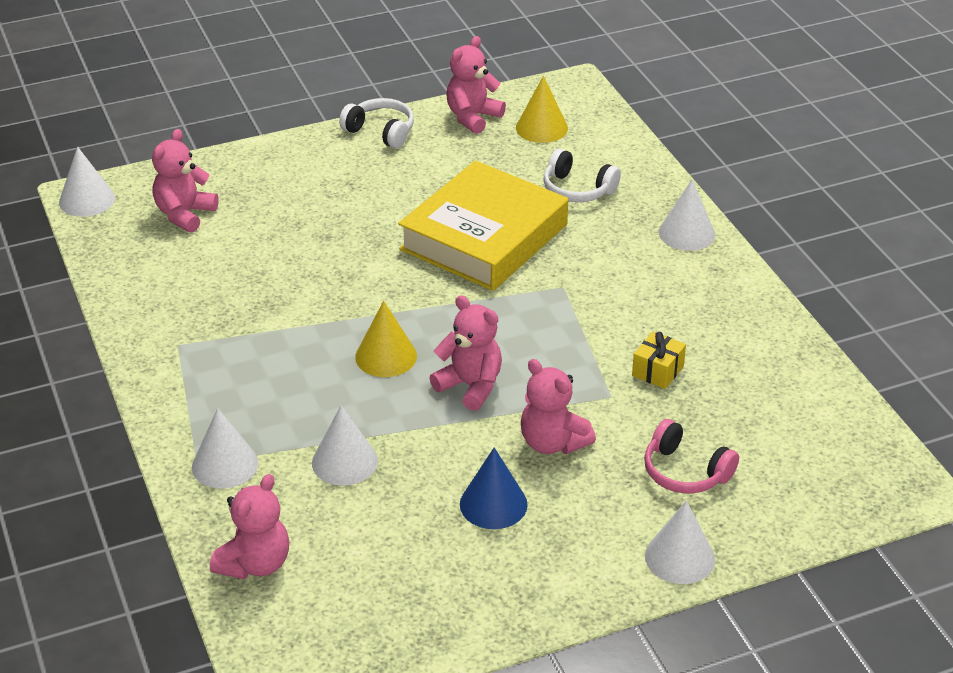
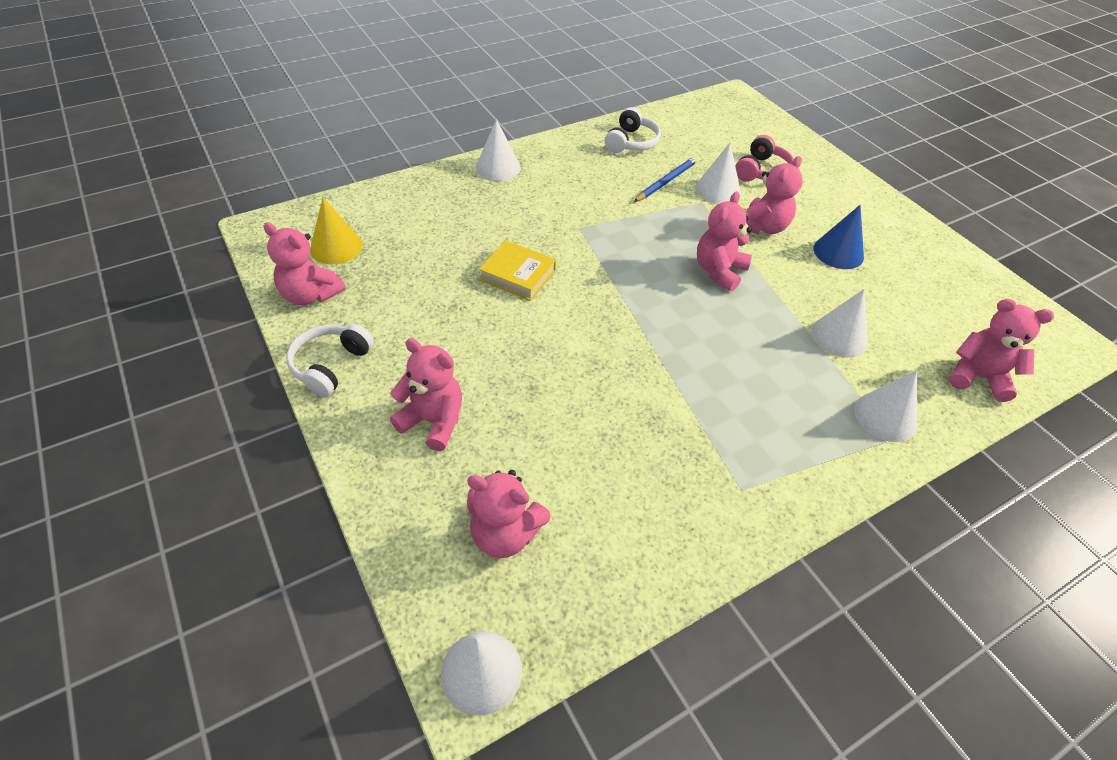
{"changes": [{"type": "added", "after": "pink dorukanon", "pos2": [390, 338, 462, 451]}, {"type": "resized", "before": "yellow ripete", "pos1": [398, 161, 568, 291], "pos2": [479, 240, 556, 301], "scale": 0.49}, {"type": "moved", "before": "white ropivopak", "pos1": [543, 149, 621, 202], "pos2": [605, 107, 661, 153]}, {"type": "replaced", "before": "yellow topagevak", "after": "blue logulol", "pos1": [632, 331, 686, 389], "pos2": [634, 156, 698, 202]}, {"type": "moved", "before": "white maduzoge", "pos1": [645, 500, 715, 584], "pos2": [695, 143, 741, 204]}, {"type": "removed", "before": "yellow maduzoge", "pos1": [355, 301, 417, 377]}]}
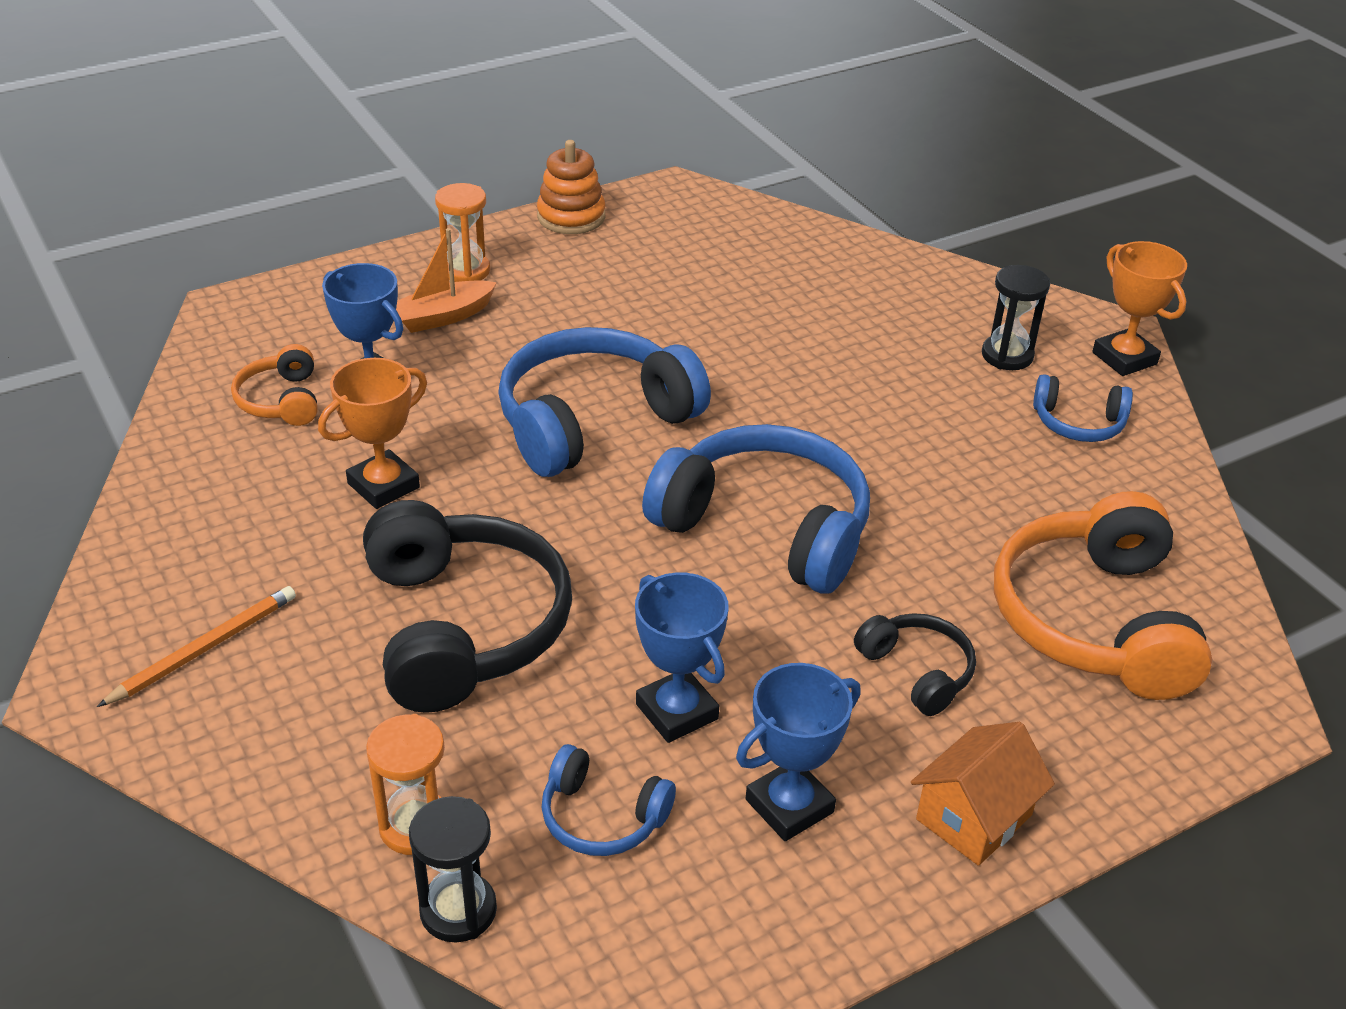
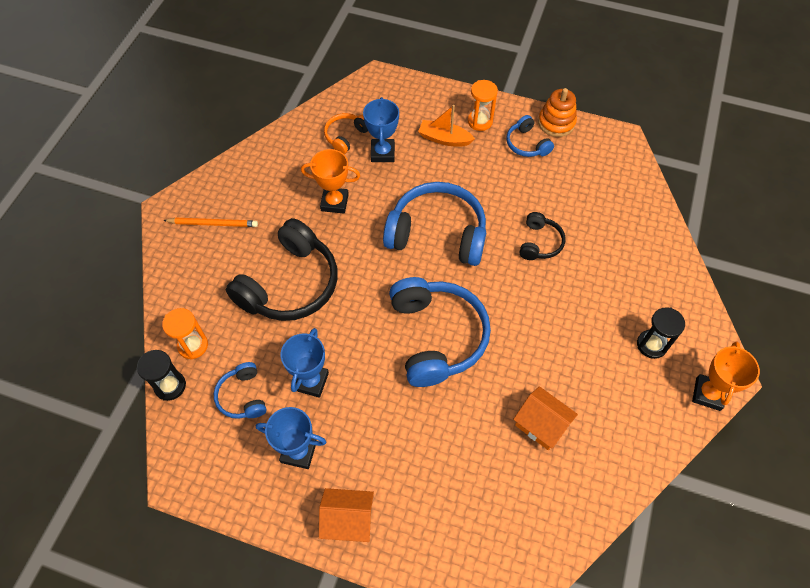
{"changes": [{"type": "moved", "before": "blue ropivopak", "pos1": [1033, 374, 1133, 442], "pos2": [506, 115, 554, 157]}, {"type": "added", "after": "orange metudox", "pos2": [513, 386, 578, 450]}, {"type": "moved", "before": "black ropivopak", "pos1": [854, 613, 976, 716], "pos2": [519, 212, 565, 260]}, {"type": "removed", "before": "orange ropivopak", "pos1": [994, 491, 1212, 700]}]}
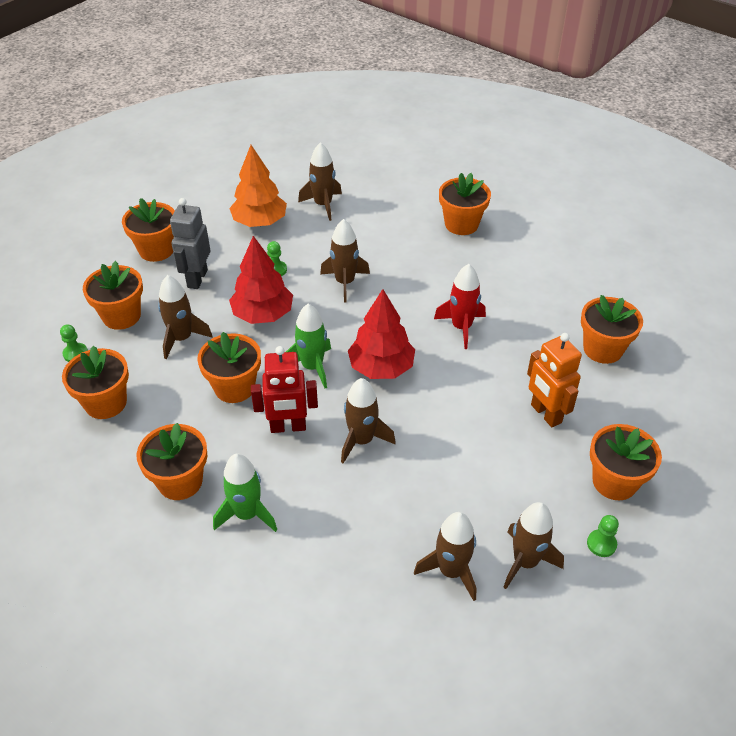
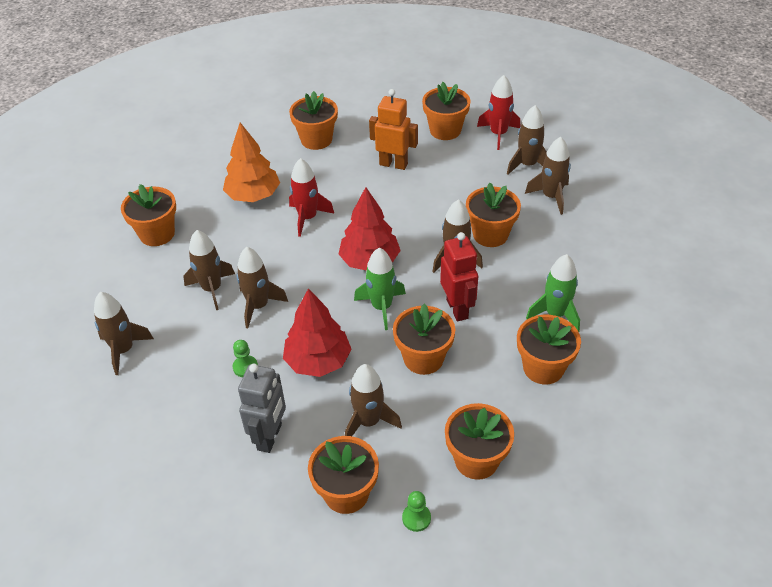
{"changes": [{"type": "added", "after": "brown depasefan", "pos2": [183, 230, 235, 310]}, {"type": "moved", "before": "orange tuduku", "pos1": [229, 145, 287, 227], "pos2": [223, 123, 280, 202]}, {"type": "turned", "before": "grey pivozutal", "pos1": [170, 198, 210, 289], "pos2": [238, 364, 286, 453], "turn": -75}, {"type": "turned", "before": "orange pivozutal", "pos1": [527, 333, 582, 427], "pos2": [369, 89, 418, 170], "turn": -120}, {"type": "moved", "before": "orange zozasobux", "pos1": [122, 198, 175, 262], "pos2": [466, 183, 521, 247]}, {"type": "replaced", "before": "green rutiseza", "after": "red depasefan", "pos1": [587, 515, 619, 557], "pos2": [477, 75, 520, 150]}]}
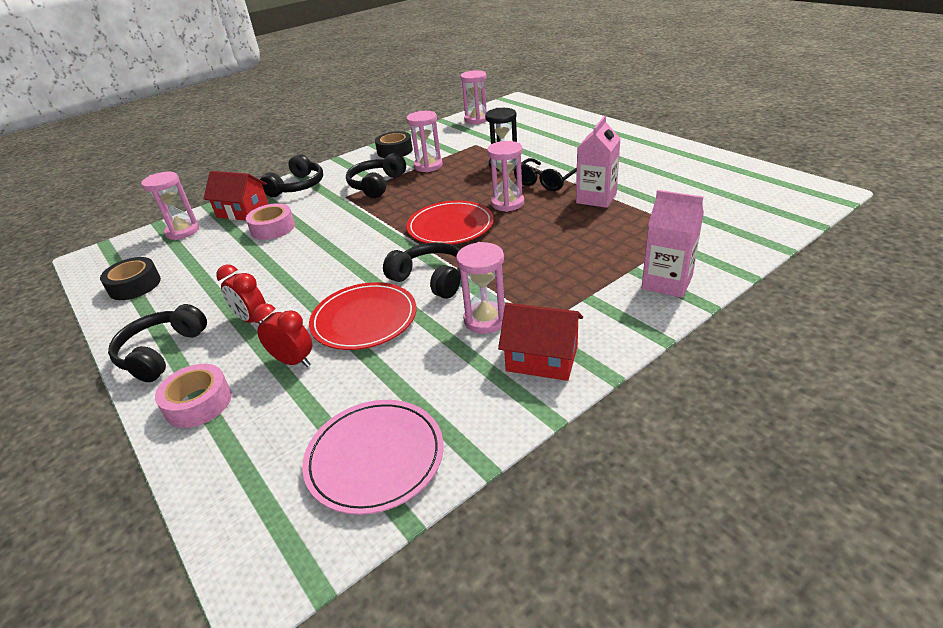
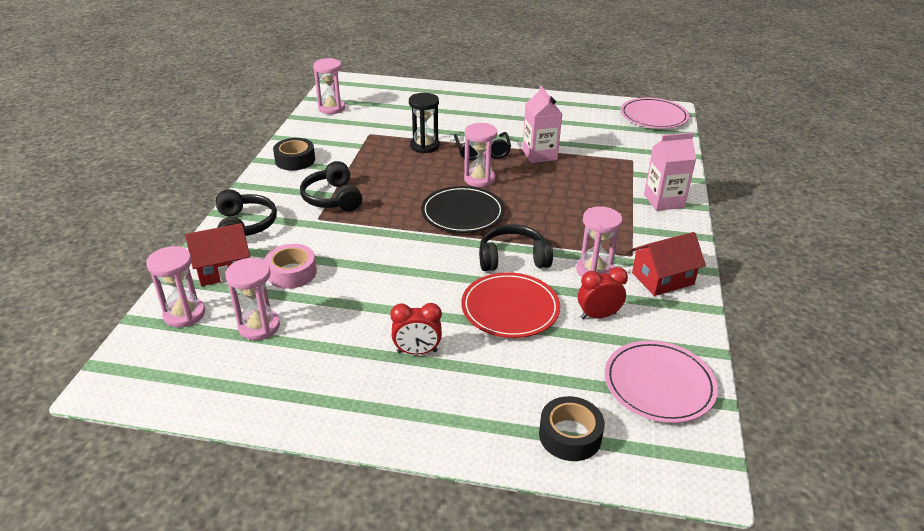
{"changes": [{"type": "moved", "before": "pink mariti", "pos1": [406, 111, 443, 172], "pos2": [225, 258, 280, 340]}, {"type": "recoloured", "before": "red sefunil", "after": "black sefunil", "pos1": [406, 200, 494, 245], "pos2": [421, 186, 505, 233]}, {"type": "moved", "before": "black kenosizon", "pos1": [100, 257, 161, 300], "pos2": [539, 396, 605, 461]}, {"type": "moved", "before": "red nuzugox", "pos1": [253, 303, 312, 367], "pos2": [578, 267, 628, 319]}, {"type": "added", "after": "pink sefunil", "pos2": [621, 97, 689, 129]}, {"type": "removed", "before": "black ropivopak", "pos1": [108, 304, 207, 382]}, {"type": "removed", "before": "pink kenosizon", "pos1": [155, 364, 232, 428]}]}
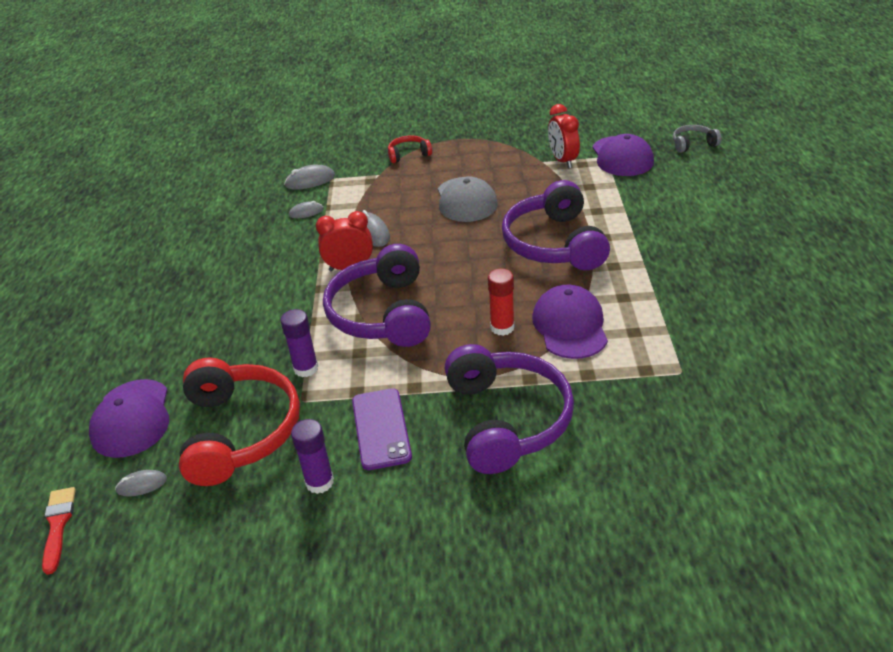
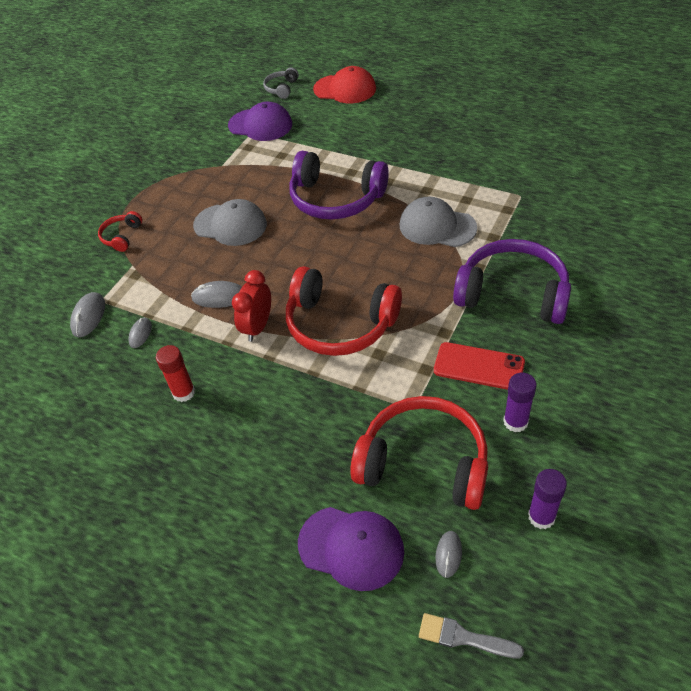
{"changes": [{"type": "moved", "before": "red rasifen", "pos1": [488, 268, 515, 336], "pos2": [156, 345, 195, 402]}, {"type": "recoloured", "before": "purple ropivopak", "after": "red ropivopak", "pos1": [323, 244, 431, 347], "pos2": [286, 266, 402, 356]}, {"type": "added", "after": "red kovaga", "pos2": [313, 66, 376, 103]}, {"type": "recoloured", "before": "purple kovaga", "after": "grey kovaga", "pos1": [532, 285, 608, 359], "pos2": [399, 197, 477, 247]}, {"type": "recoloured", "before": "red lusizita", "after": "grey lusizita", "pos1": [42, 487, 76, 575], "pos2": [419, 613, 524, 658]}, {"type": "recoloured", "before": "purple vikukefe", "after": "red vikukefe", "pos1": [352, 388, 412, 470], "pos2": [434, 342, 525, 390]}, {"type": "moved", "before": "purple rasifen", "pos1": [281, 309, 318, 377], "pos2": [528, 469, 567, 529]}, {"type": "removed", "before": "red nuzugox", "pos1": [548, 104, 580, 168]}]}
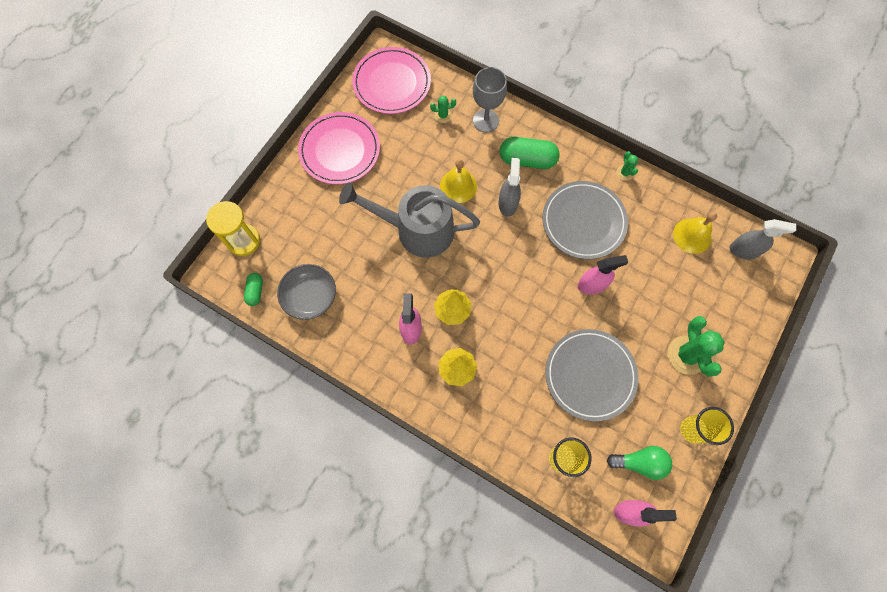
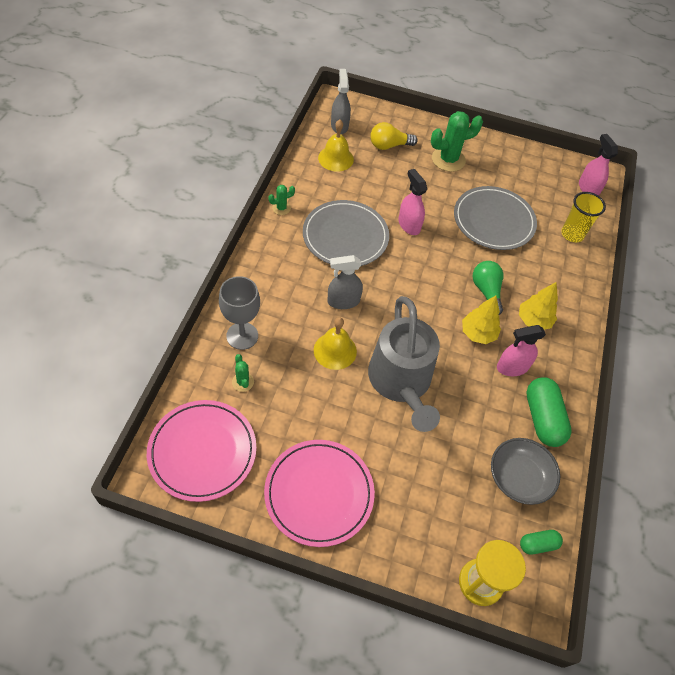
{"changes": [{"type": "added", "after": "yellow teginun", "pos2": [370, 122, 418, 150]}, {"type": "moved", "before": "green teginun", "pos1": [607, 446, 672, 480], "pos2": [473, 261, 503, 315]}, {"type": "moved", "before": "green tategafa", "pos1": [500, 137, 560, 169], "pos2": [526, 377, 572, 447]}, {"type": "removed", "before": "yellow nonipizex", "pos1": [681, 407, 734, 445]}]}
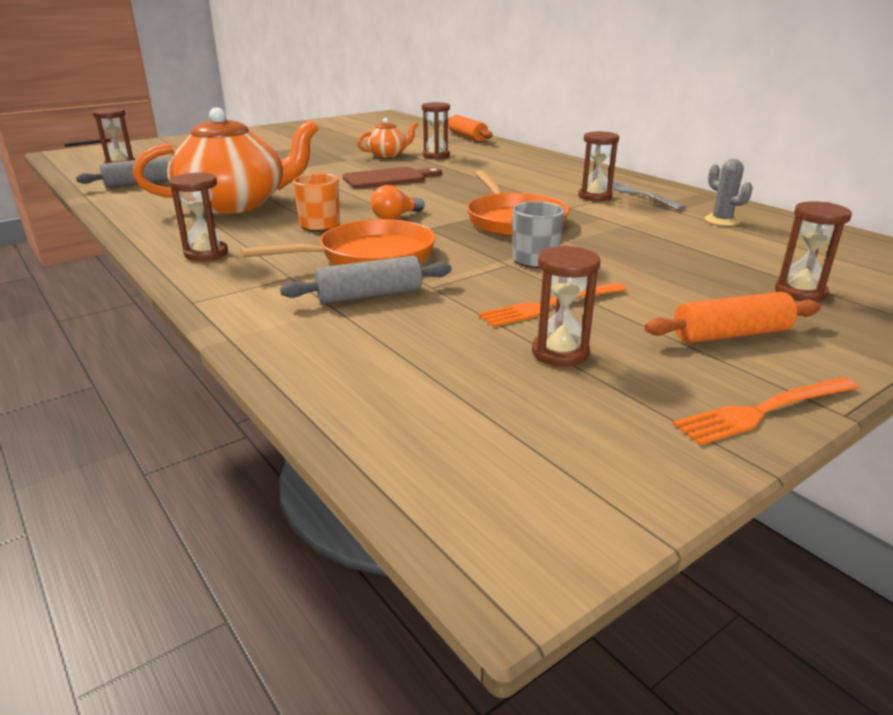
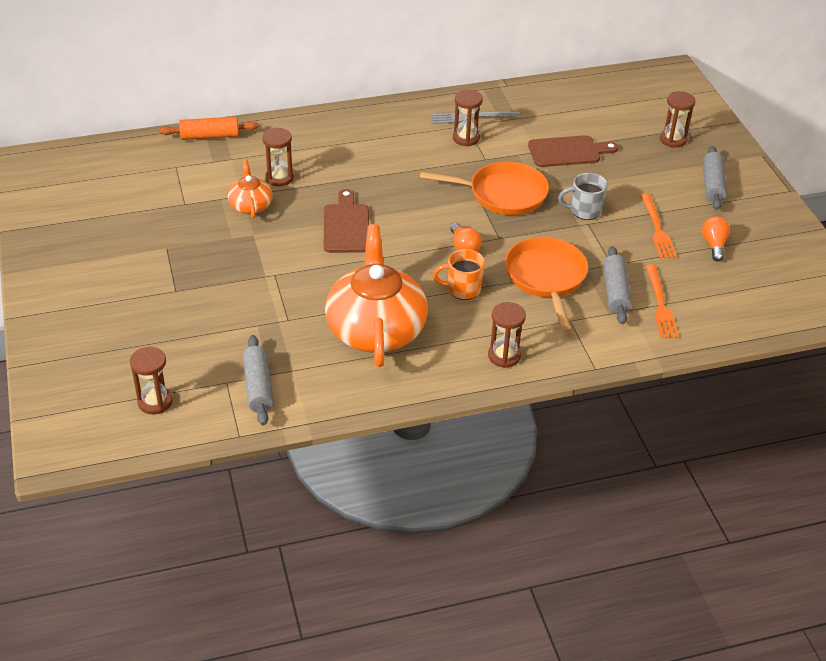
{"changes": [{"type": "added", "after": "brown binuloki", "pos2": [528, 135, 619, 167]}, {"type": "moved", "before": "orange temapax", "pos1": [673, 377, 859, 445], "pos2": [646, 264, 679, 338]}, {"type": "replaced", "before": "brown mariti", "after": "orange teginun", "pos1": [532, 246, 601, 367], "pos2": [702, 216, 730, 262]}, {"type": "recoloured", "before": "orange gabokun", "after": "grey gabokun", "pos1": [645, 292, 821, 343], "pos2": [703, 146, 727, 210]}, {"type": "removed", "before": "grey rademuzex", "pos1": [704, 159, 753, 226]}]}
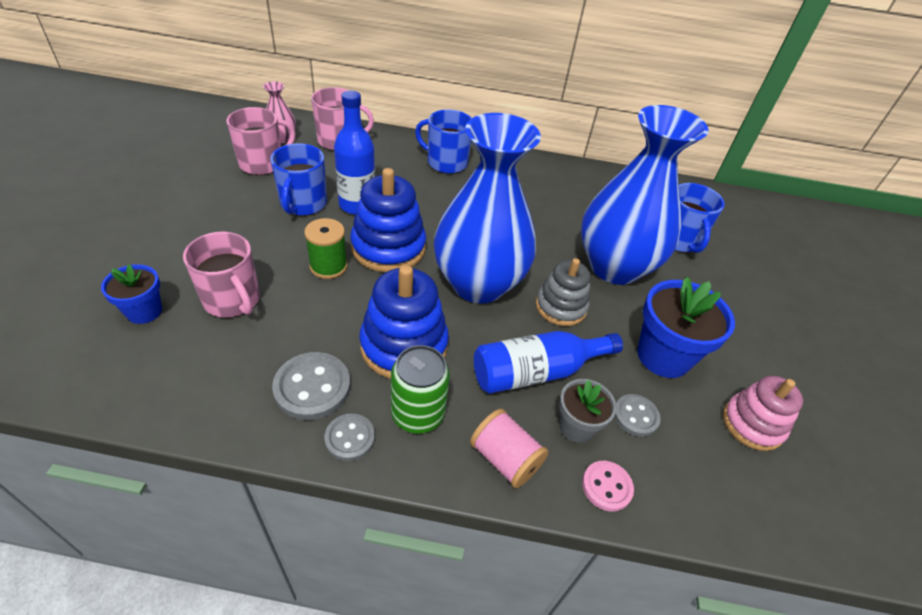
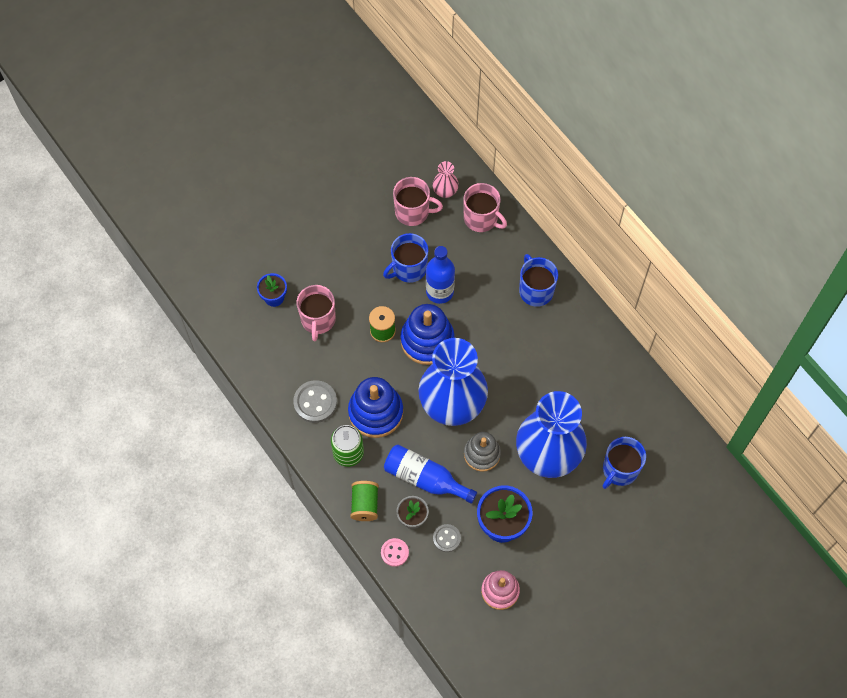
{"changes": [{"type": "recoloured", "before": "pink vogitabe", "after": "green vogitabe", "pos1": [470, 409, 549, 488], "pos2": [350, 481, 379, 521]}, {"type": "removed", "before": "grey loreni", "pos1": [324, 413, 375, 461]}]}
